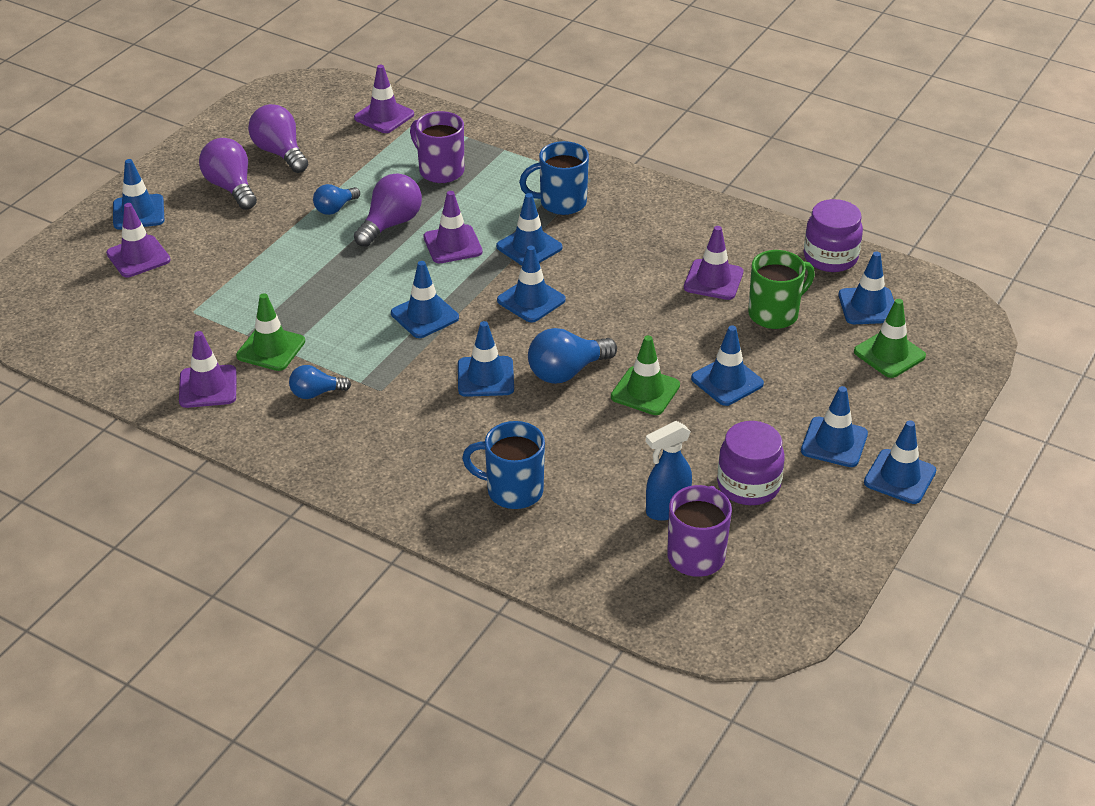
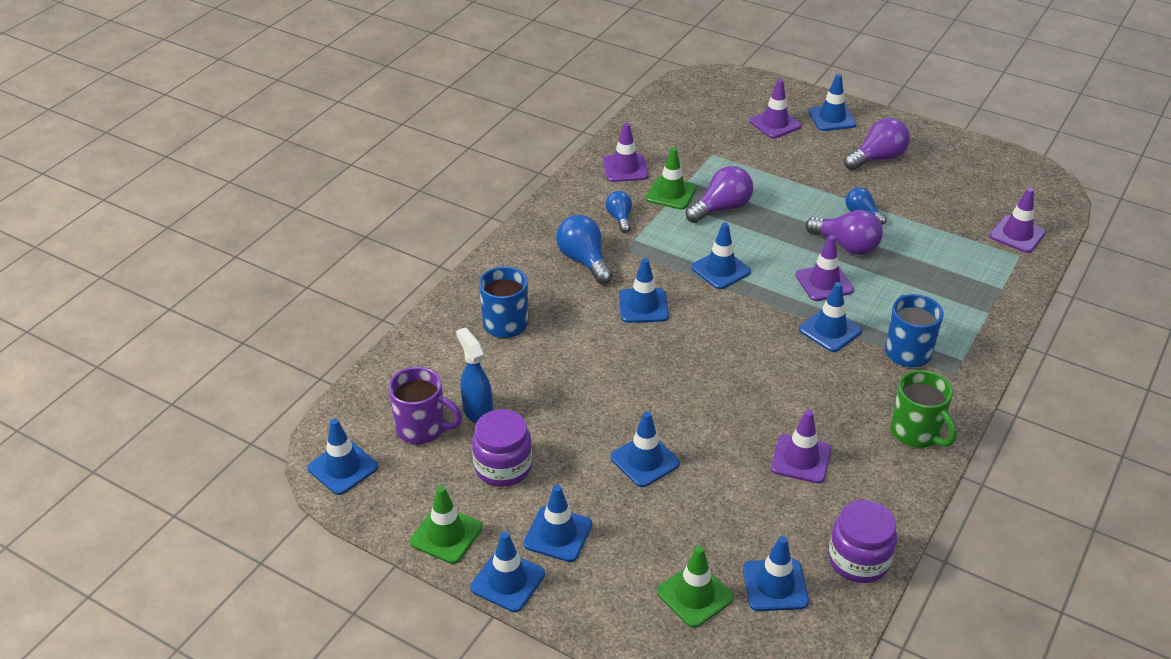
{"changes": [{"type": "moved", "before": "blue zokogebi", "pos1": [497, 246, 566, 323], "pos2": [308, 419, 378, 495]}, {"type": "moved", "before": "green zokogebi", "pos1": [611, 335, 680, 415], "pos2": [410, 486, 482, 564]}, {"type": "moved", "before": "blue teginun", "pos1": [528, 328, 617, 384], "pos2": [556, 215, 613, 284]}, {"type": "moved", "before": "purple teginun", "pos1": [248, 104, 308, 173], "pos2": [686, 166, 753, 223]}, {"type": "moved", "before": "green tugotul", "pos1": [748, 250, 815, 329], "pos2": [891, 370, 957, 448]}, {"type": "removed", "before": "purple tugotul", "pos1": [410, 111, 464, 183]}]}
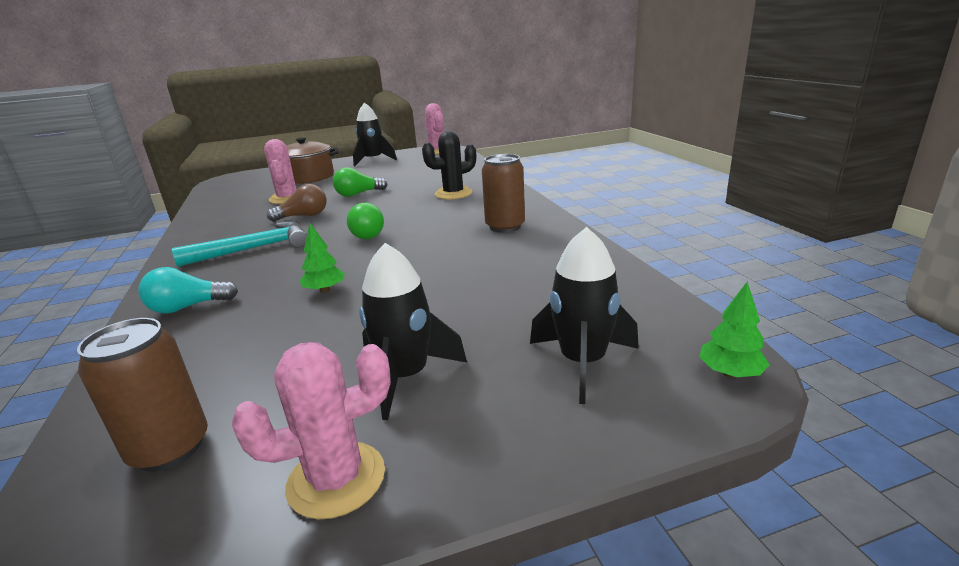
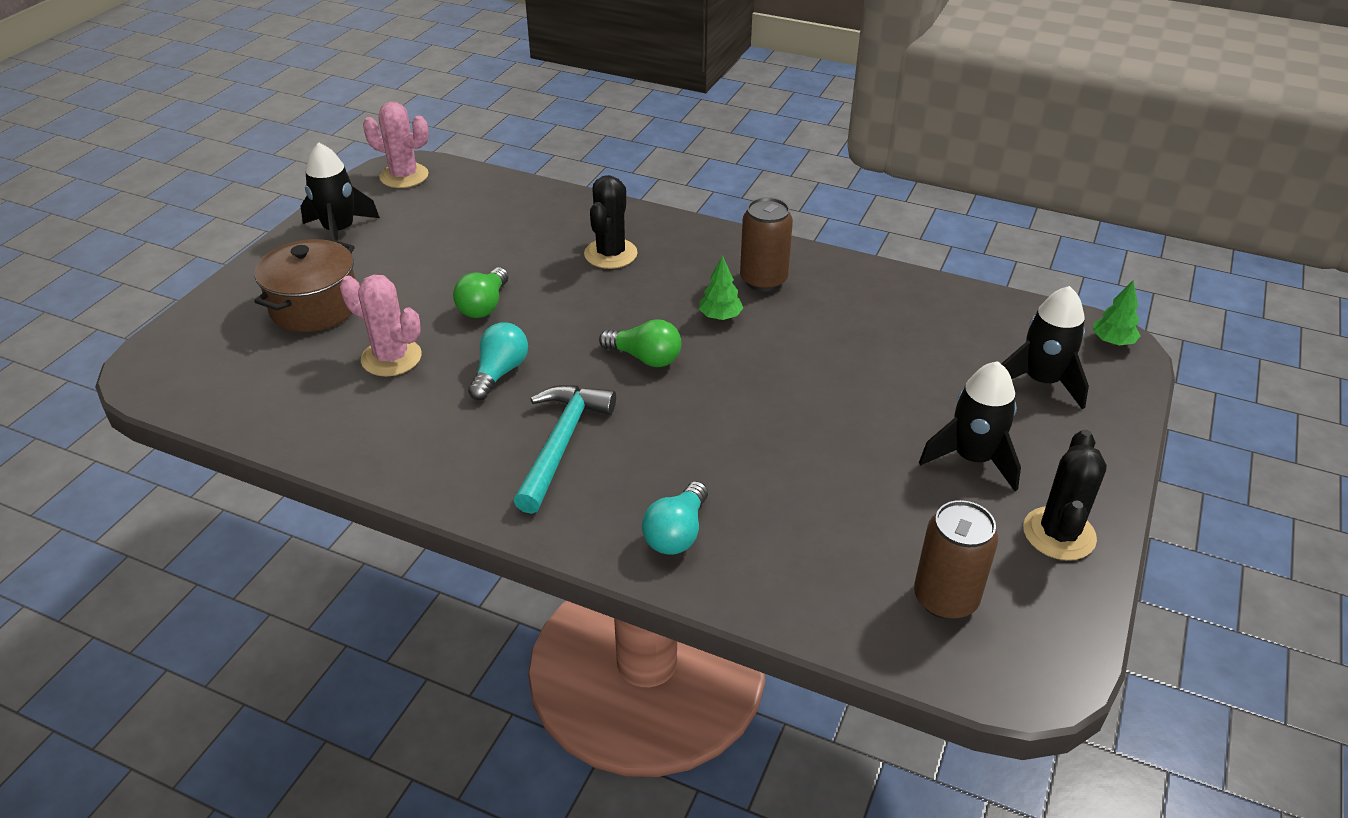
{"changes": [{"type": "recoloured", "before": "brown teginun", "after": "turquoise teginun", "pos1": [267, 184, 327, 222], "pos2": [468, 322, 528, 400]}, {"type": "moved", "before": "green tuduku", "pos1": [300, 223, 345, 293], "pos2": [699, 256, 744, 320]}, {"type": "recoloured", "before": "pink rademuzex", "after": "black rademuzex", "pos1": [232, 342, 391, 519], "pos2": [1023, 430, 1107, 560]}]}
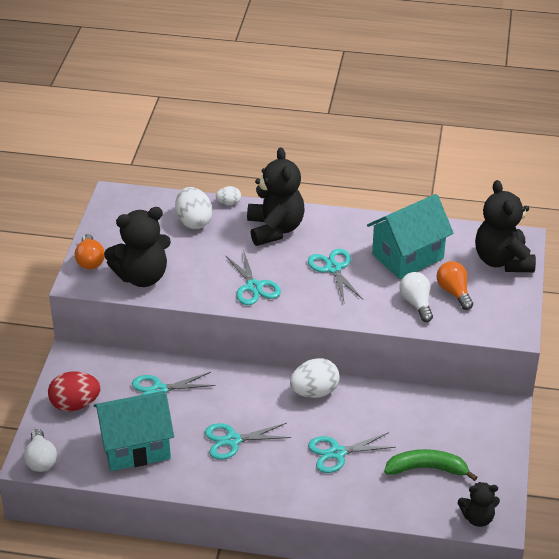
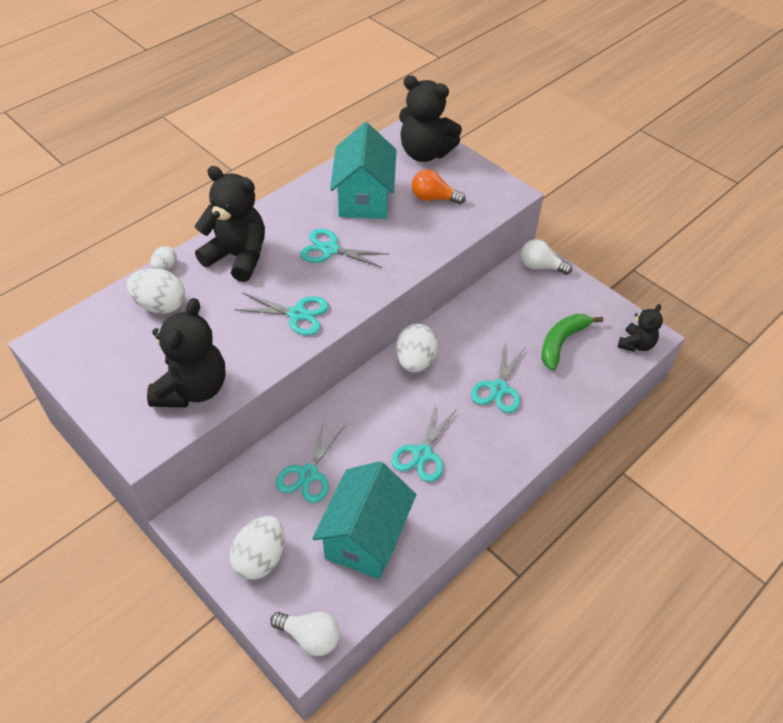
{"changes": [{"type": "recoloured", "before": "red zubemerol", "after": "white zubemerol", "pos1": [48, 372, 100, 411], "pos2": [229, 516, 285, 580]}, {"type": "moved", "before": "white teginun", "pos1": [400, 272, 433, 322], "pos2": [521, 239, 572, 275]}, {"type": "removed", "before": "orange teginun", "pos1": [75, 234, 105, 269]}]}
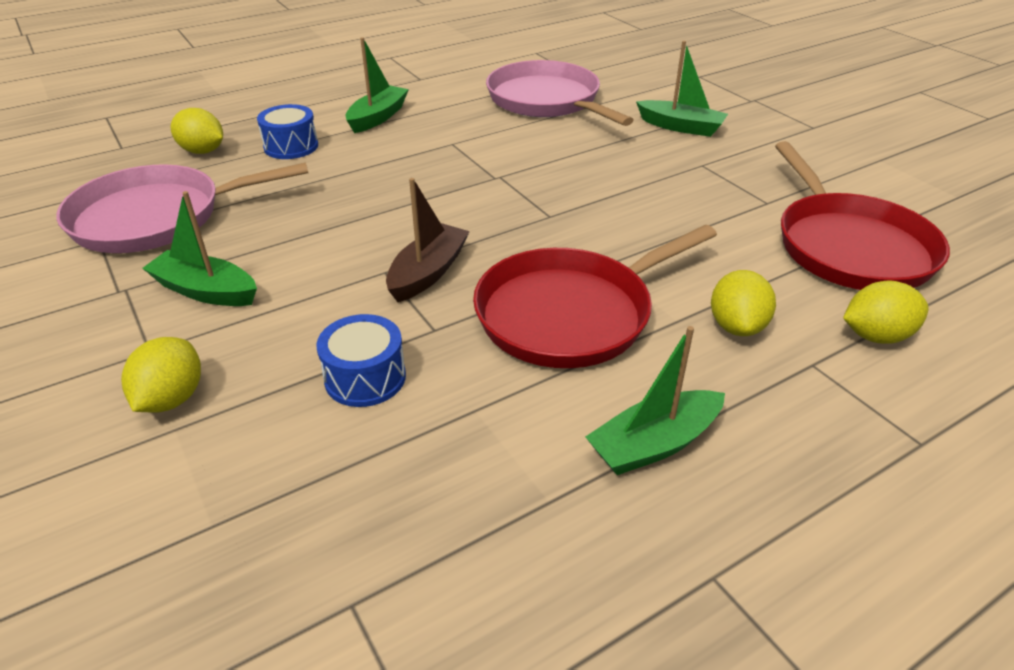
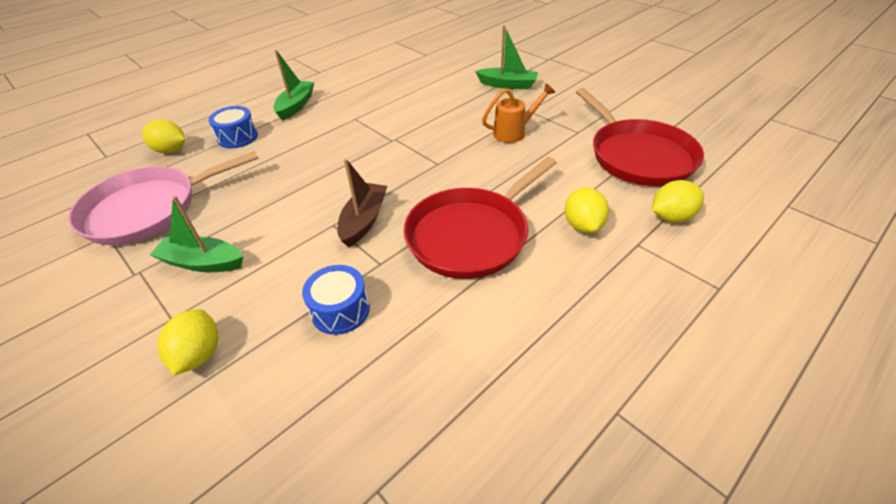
{"changes": [{"type": "added", "after": "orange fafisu", "pos2": [482, 83, 555, 143]}, {"type": "removed", "before": "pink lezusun", "pos1": [486, 60, 633, 126]}, {"type": "removed", "before": "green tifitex", "pos1": [585, 326, 725, 475]}]}
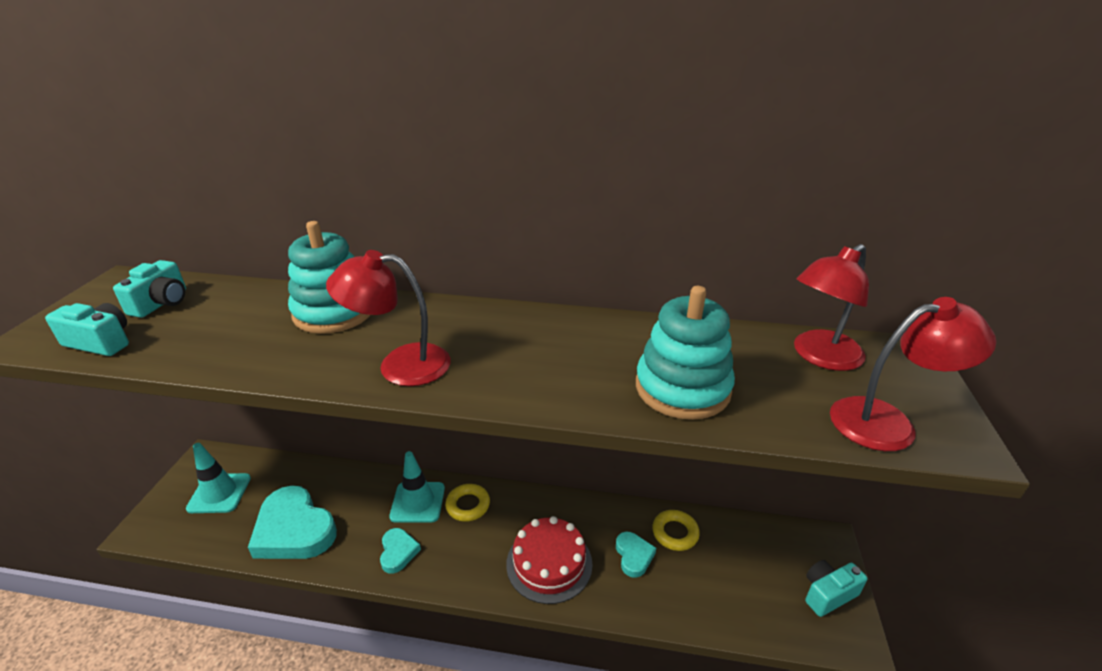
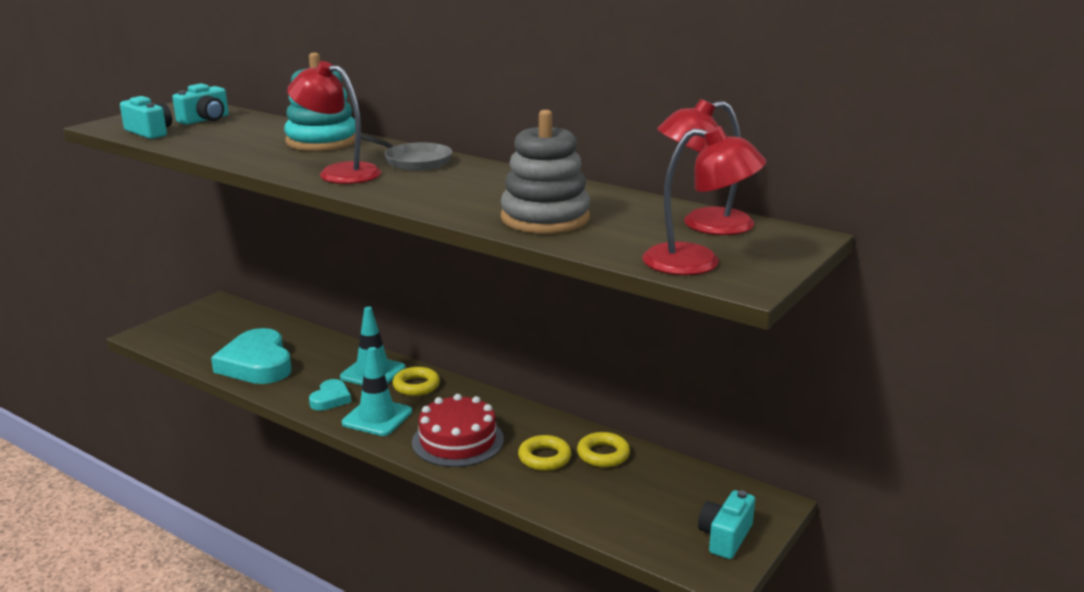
{"changes": [{"type": "moved", "before": "turquoise zokogebi", "pos1": [186, 443, 251, 513], "pos2": [342, 347, 412, 436]}, {"type": "added", "after": "grey lezusun", "pos2": [361, 134, 452, 170]}, {"type": "recoloured", "before": "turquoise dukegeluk", "after": "grey dukegeluk", "pos1": [636, 286, 735, 420], "pos2": [500, 110, 590, 234]}, {"type": "replaced", "before": "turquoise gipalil", "after": "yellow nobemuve", "pos1": [616, 532, 656, 578], "pos2": [518, 435, 572, 471]}, {"type": "turned", "before": "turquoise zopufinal", "pos1": [805, 560, 868, 617], "pos2": [698, 490, 755, 559], "turn": -60}]}
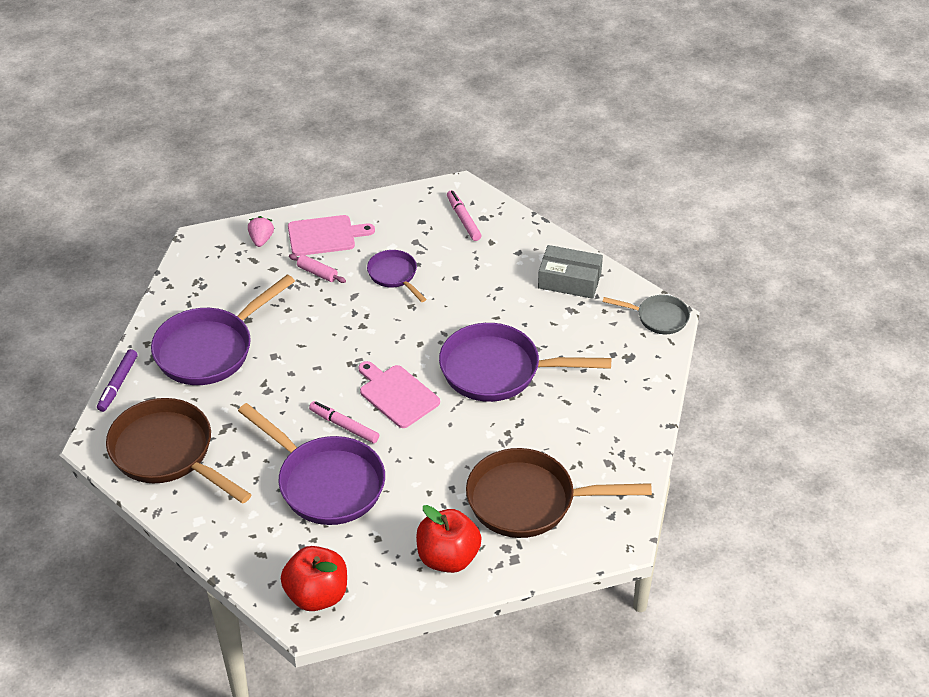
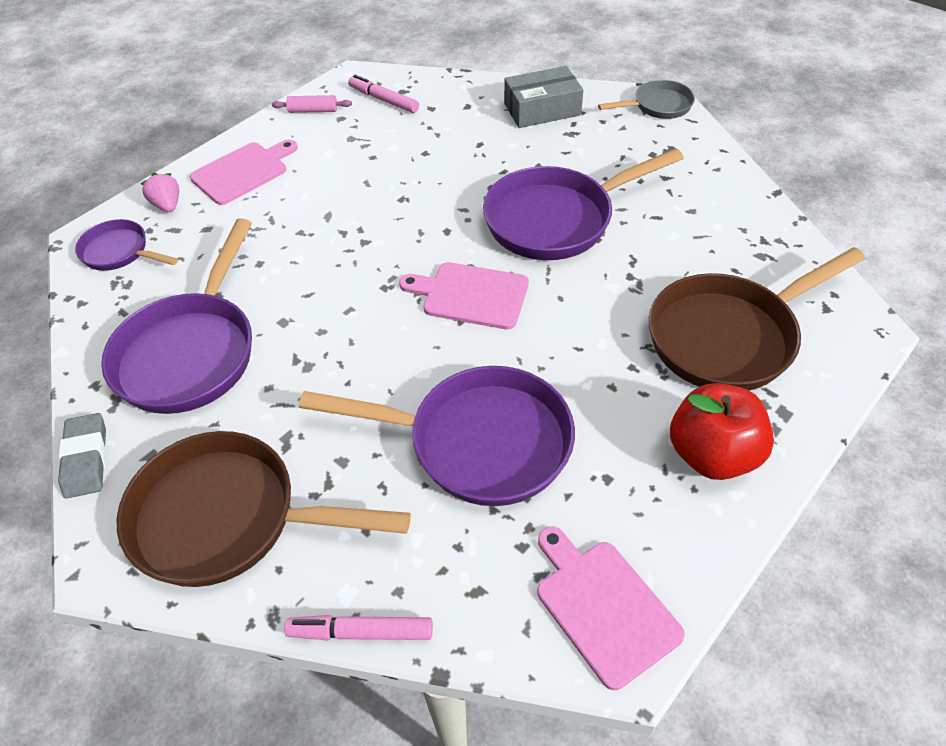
{"changes": [{"type": "replaced", "before": "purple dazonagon", "after": "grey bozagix", "pos1": [97, 349, 138, 412], "pos2": [58, 413, 106, 498]}, {"type": "moved", "before": "purple lezusun", "pos1": [367, 250, 426, 302], "pos2": [75, 219, 178, 271]}, {"type": "moved", "before": "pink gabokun", "pos1": [289, 254, 346, 283], "pos2": [272, 95, 352, 113]}, {"type": "moved", "before": "pink dazonagon", "pos1": [309, 401, 379, 444], "pos2": [284, 615, 433, 640]}, {"type": "replaced", "before": "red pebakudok", "after": "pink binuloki", "pos1": [281, 546, 347, 611], "pos2": [537, 527, 685, 690]}]}
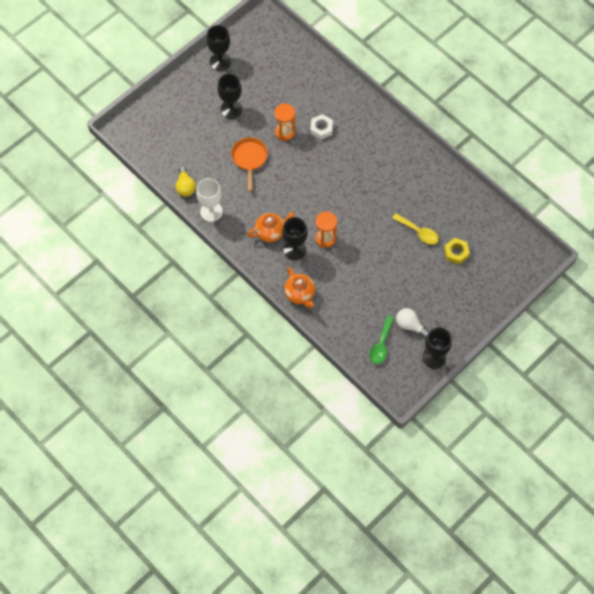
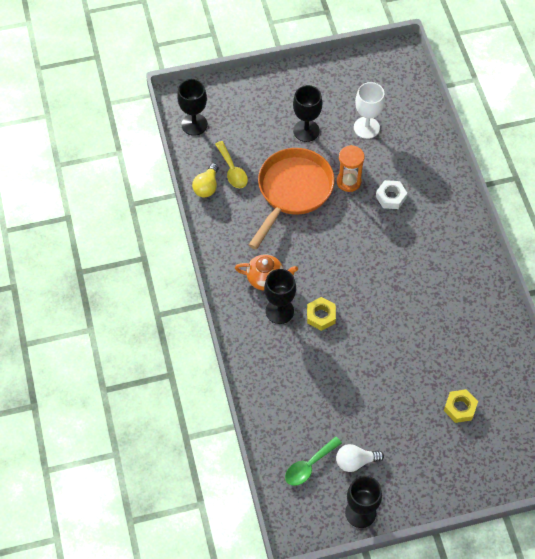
{"changes": [{"type": "moved", "before": "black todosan", "pos1": [206, 25, 231, 71], "pos2": [177, 79, 208, 136]}, {"type": "moved", "before": "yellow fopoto", "pos1": [392, 213, 439, 245], "pos2": [215, 141, 248, 188]}, {"type": "resized", "before": "orange lezusun", "pos1": [231, 138, 268, 191], "pos2": [249, 148, 334, 249], "scale": 1.71}, {"type": "replaced", "before": "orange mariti", "after": "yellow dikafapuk", "pos1": [315, 212, 337, 248], "pos2": [307, 297, 336, 331]}, {"type": "turned", "before": "white teginun", "pos1": [396, 308, 429, 338], "pos2": [336, 444, 384, 472], "turn": -75}, {"type": "moved", "before": "white todosan", "pos1": [196, 178, 223, 222], "pos2": [354, 82, 385, 139]}, {"type": "removed", "before": "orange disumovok", "pos1": [284, 267, 315, 308]}]}
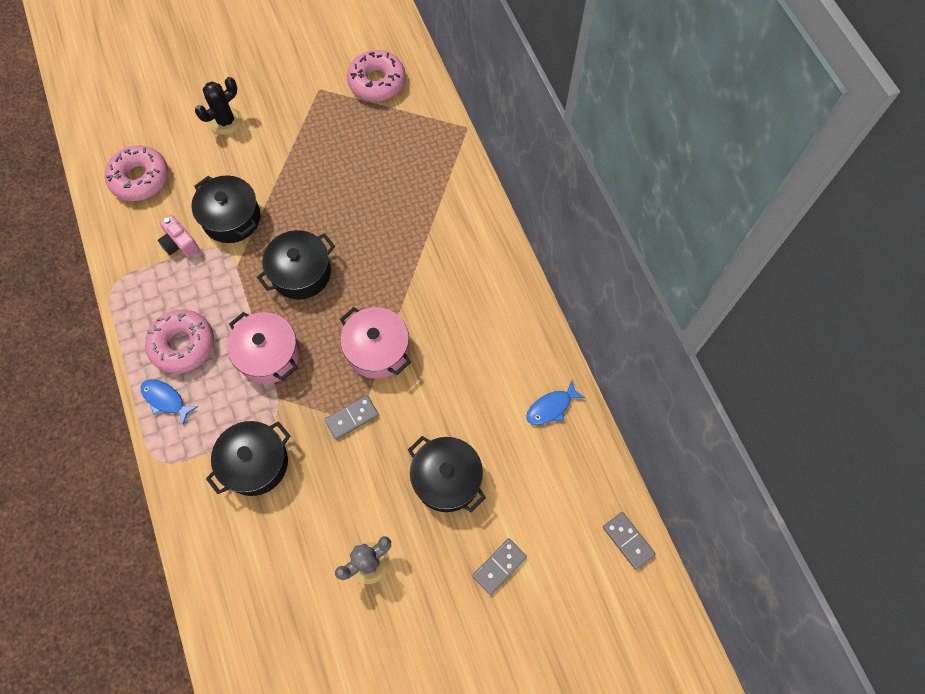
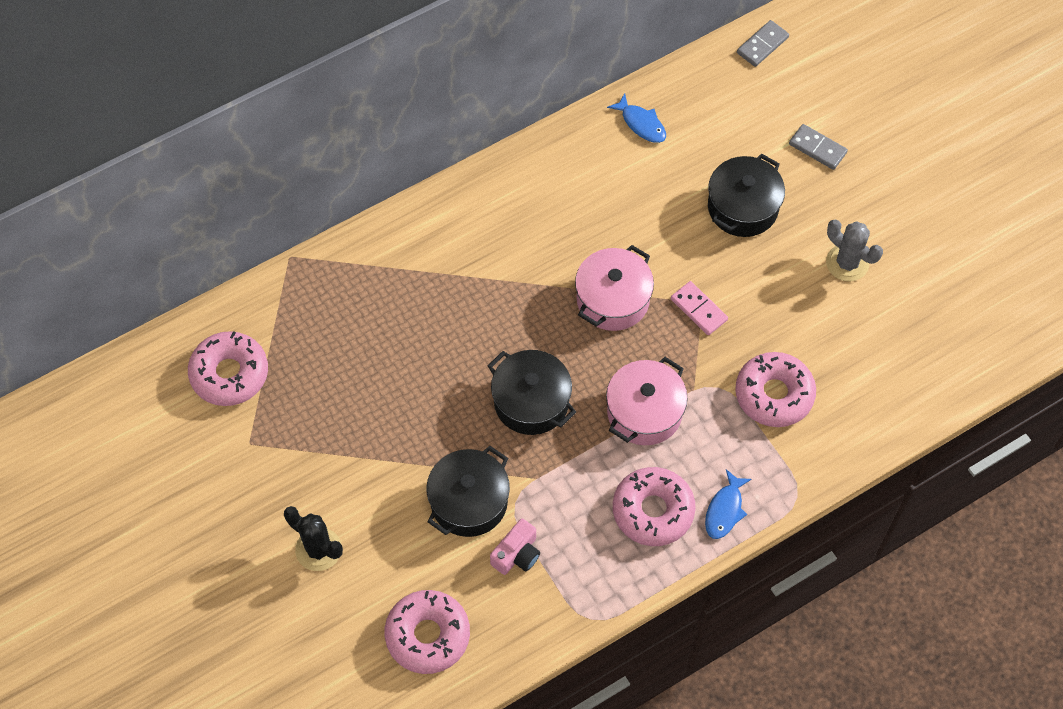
{"changes": [{"type": "recoloured", "before": "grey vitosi", "after": "pink vitosi", "pos1": [324, 395, 379, 440], "pos2": [671, 281, 728, 335]}, {"type": "replaced", "before": "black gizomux", "after": "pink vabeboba", "pos1": [206, 421, 290, 496], "pos2": [735, 352, 816, 427]}]}
